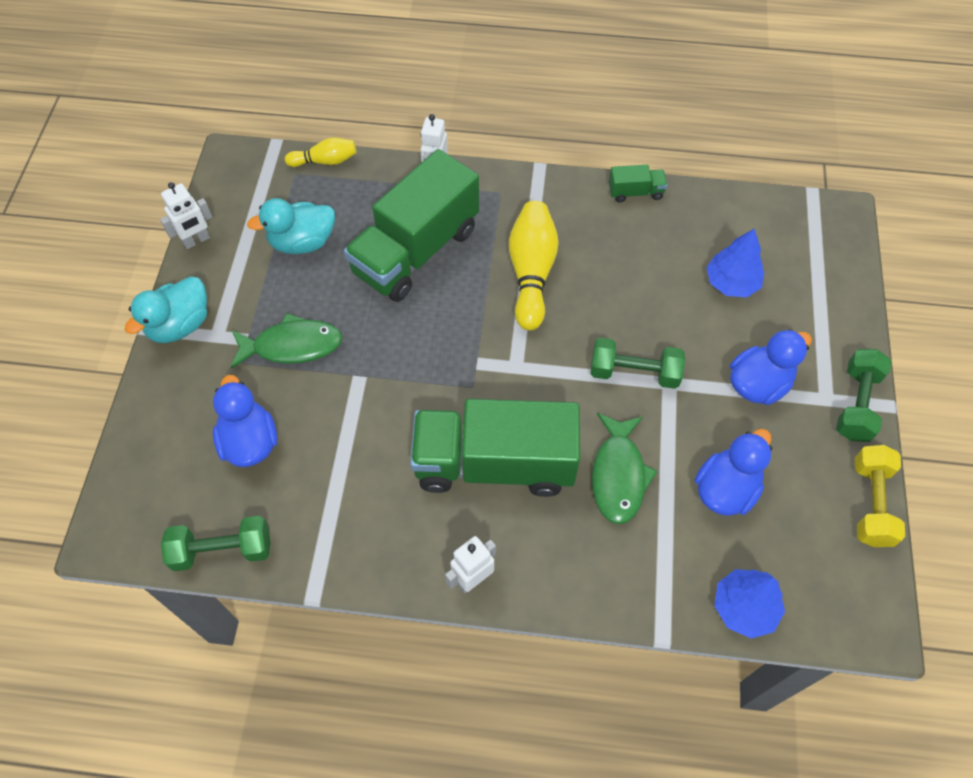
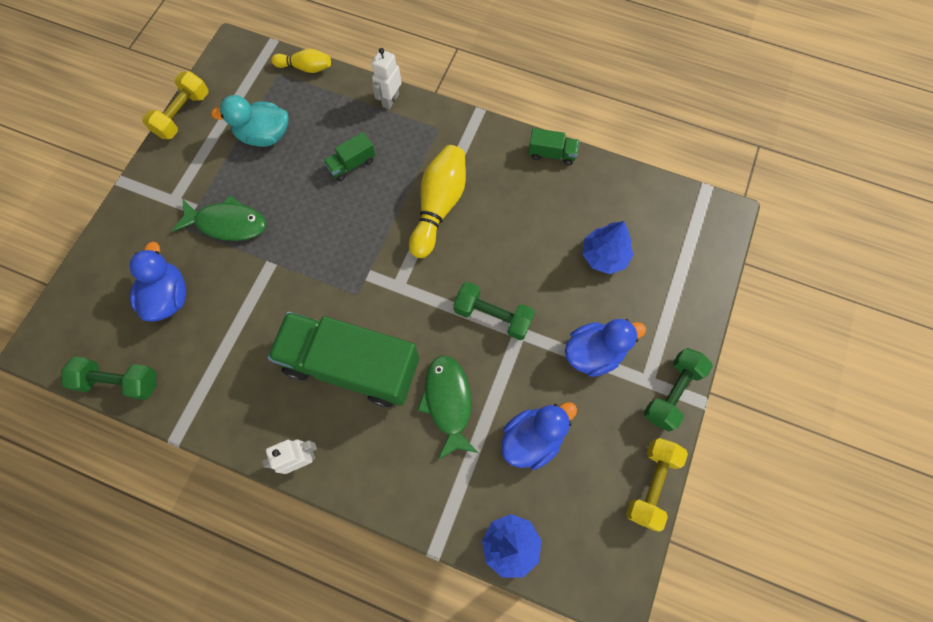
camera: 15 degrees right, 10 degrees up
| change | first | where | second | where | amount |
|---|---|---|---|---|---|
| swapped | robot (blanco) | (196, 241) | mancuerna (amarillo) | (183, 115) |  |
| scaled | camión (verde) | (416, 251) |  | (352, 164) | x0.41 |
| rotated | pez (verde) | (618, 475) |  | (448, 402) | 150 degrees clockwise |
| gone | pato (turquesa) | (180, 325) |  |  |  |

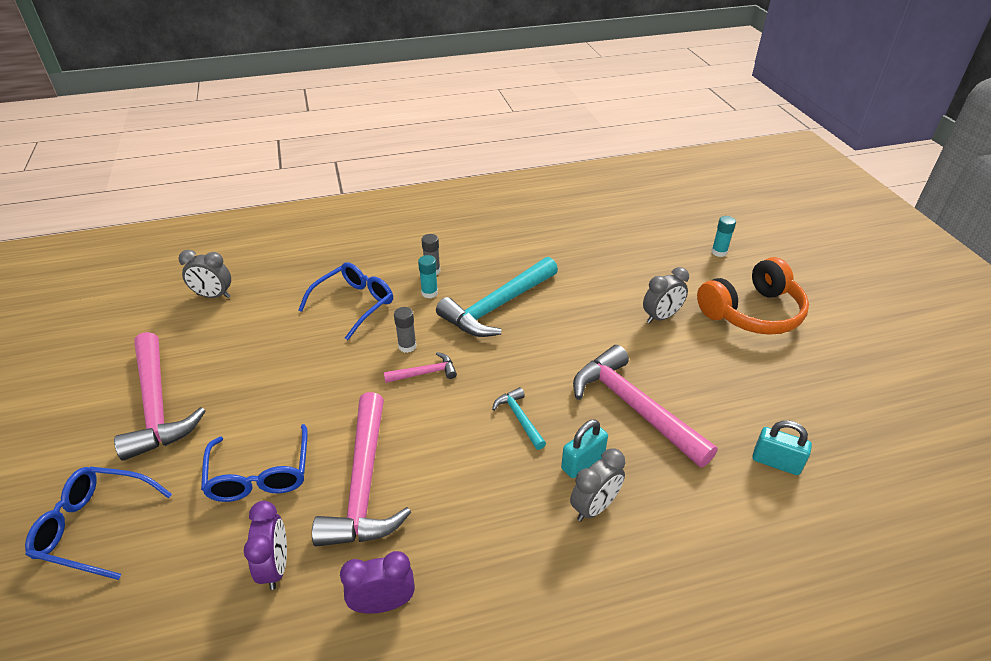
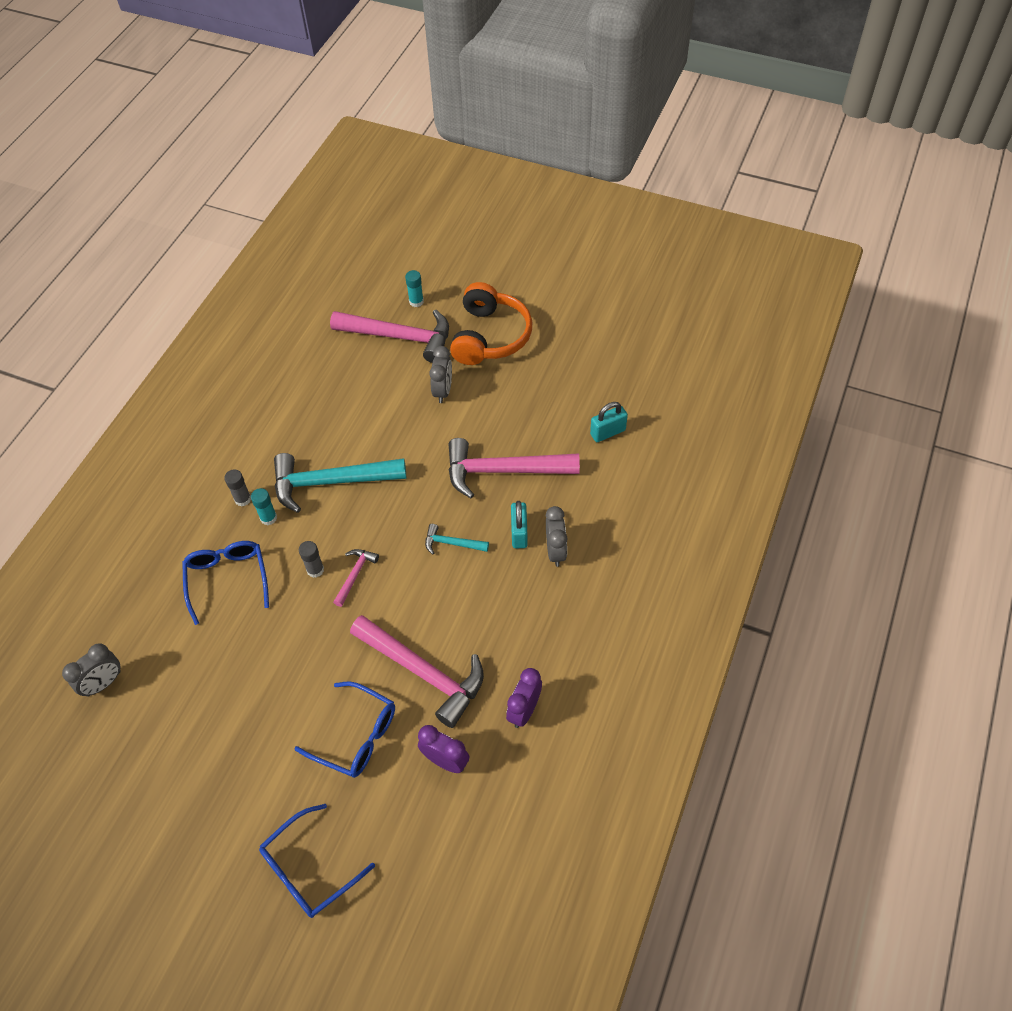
camera: 50 degrees left, 15 degrees up
| change | first | where | second | where | amount |
|---|---|---|---|---|---|
| rotated | martillo (turquesa) | (497, 306) |  | (331, 482) | 90 degrees clockwise |
| shifted | martillo (rosa) | (157, 405) |  | (399, 337) |  |

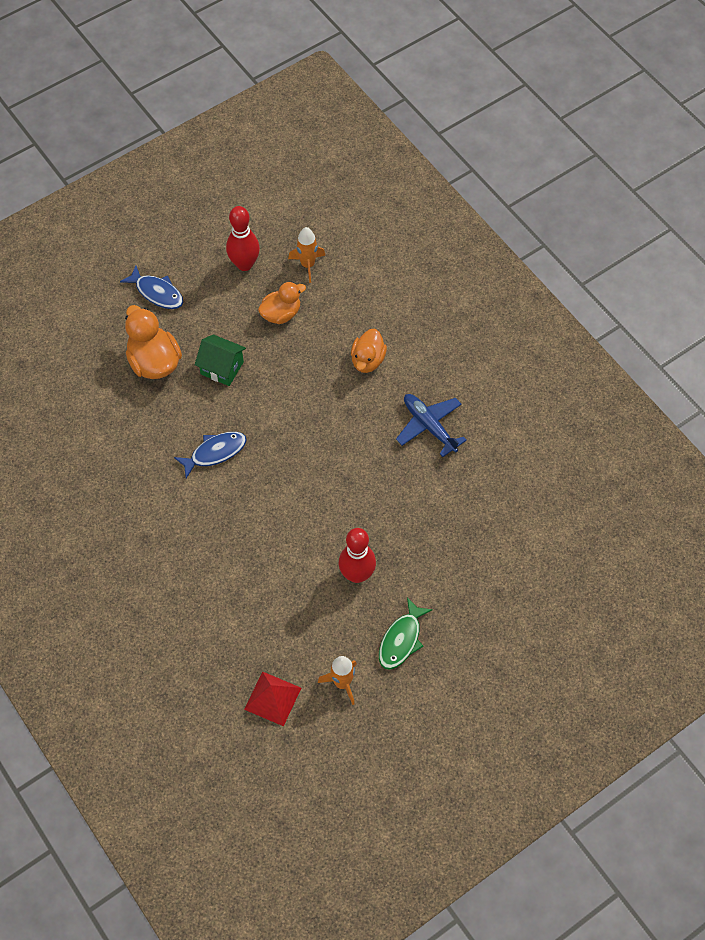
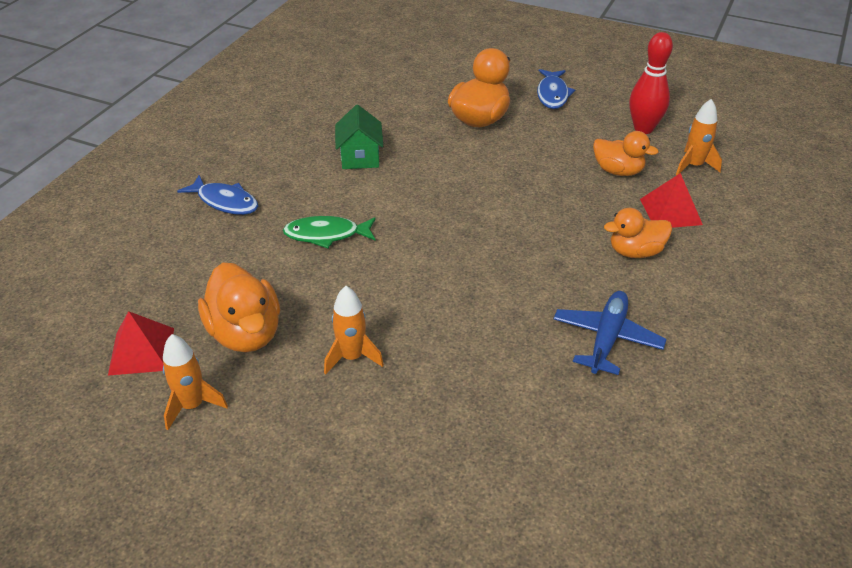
camera: 60 degrees right, 20 degrees down
| change | first | where | second | where | amount |
|---|---|---|---|---|---|
| shifted | pez (azul) | (215, 453) |  | (225, 202) |  |
| new |  |  | pato (naranja) | (245, 333) |  |
| shifted | pez (verde) | (401, 640) |  | (326, 235) |  |
| swapped | bolo (rojo) | (357, 574) | cohete (naranja) | (352, 357) |  |
| shifted | casa (verde) | (222, 368) |  | (360, 157) |  |
| new |  |  | pirámide (rojo) | (670, 211) |  |

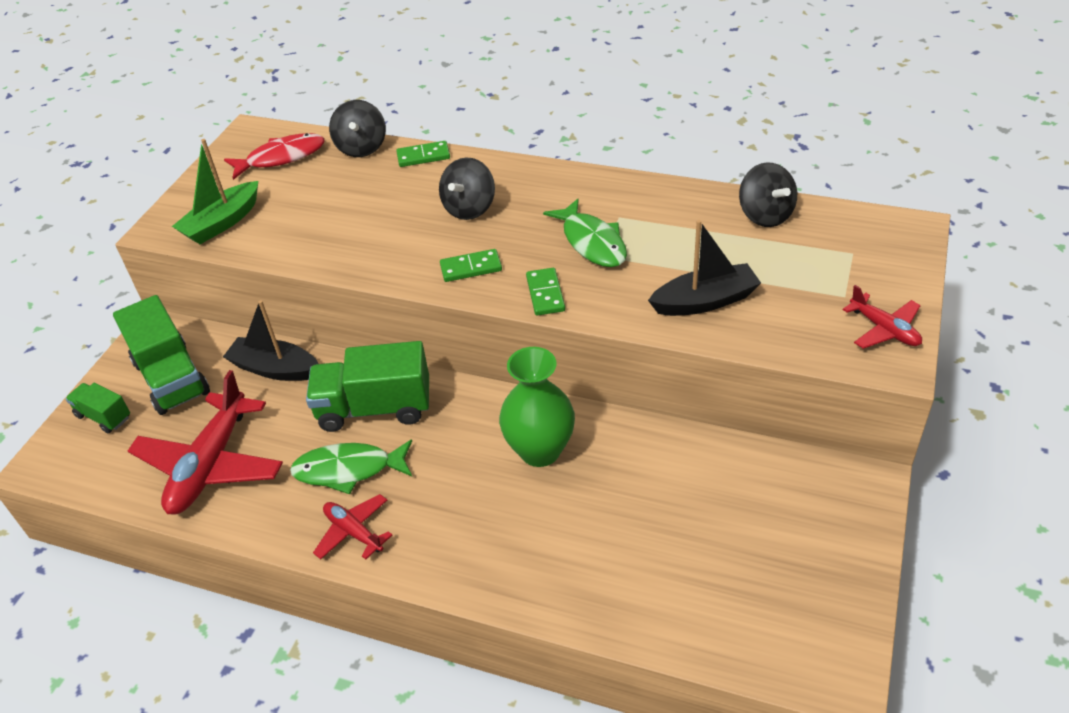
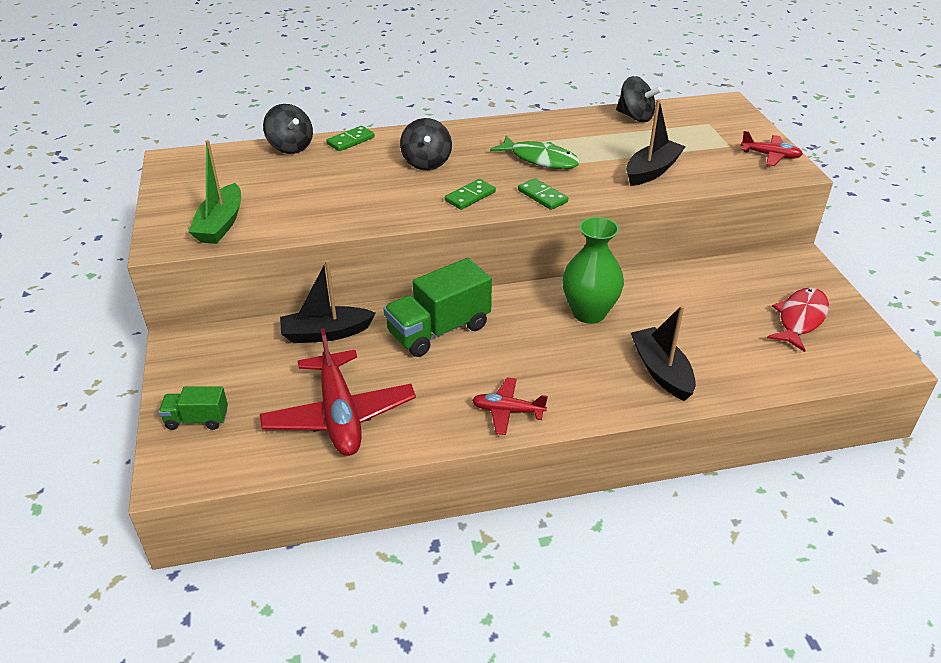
camera: 35 degrees left, 5 degrees down
| change | first | where | second | where | amount |
|---|---|---|---|---|---|
| new |  |  | barco (negro) | (661, 371) |  |
| shifted | pez (rojo) | (281, 158) |  | (800, 319) |  |
| gone | camión (verde) | (172, 378) |  |  |  |
| gone | pez (verde) | (348, 470) |  |  |  |

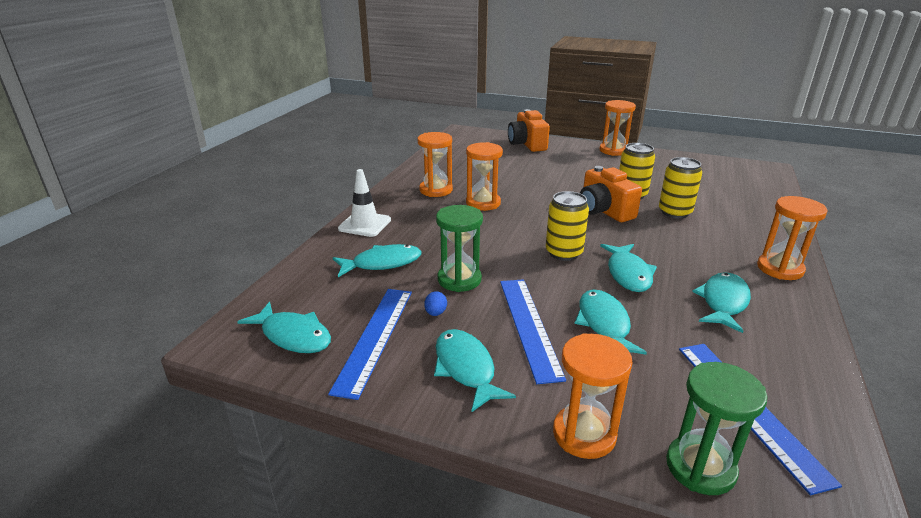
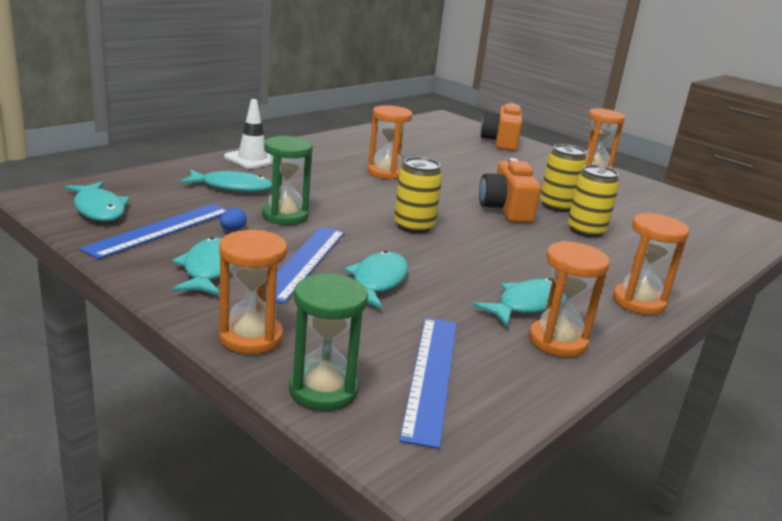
camera: 20 degrees right, 5 degrees down
| change | first | where | second | where | amount |
|---|---|---|---|---|---|
| shifted | reloj de arena (naranja) | (436, 190) |  | (557, 341) |  |
| gone | pez (turquesa) | (628, 274) |  |  |  |

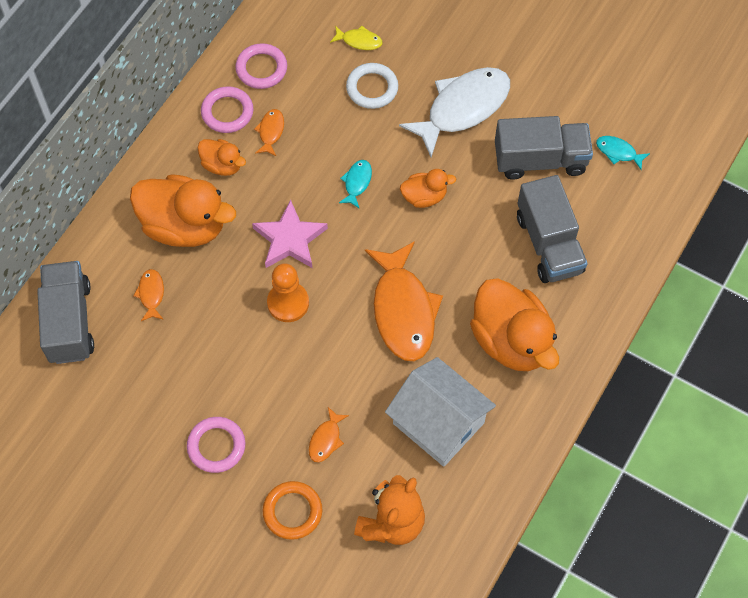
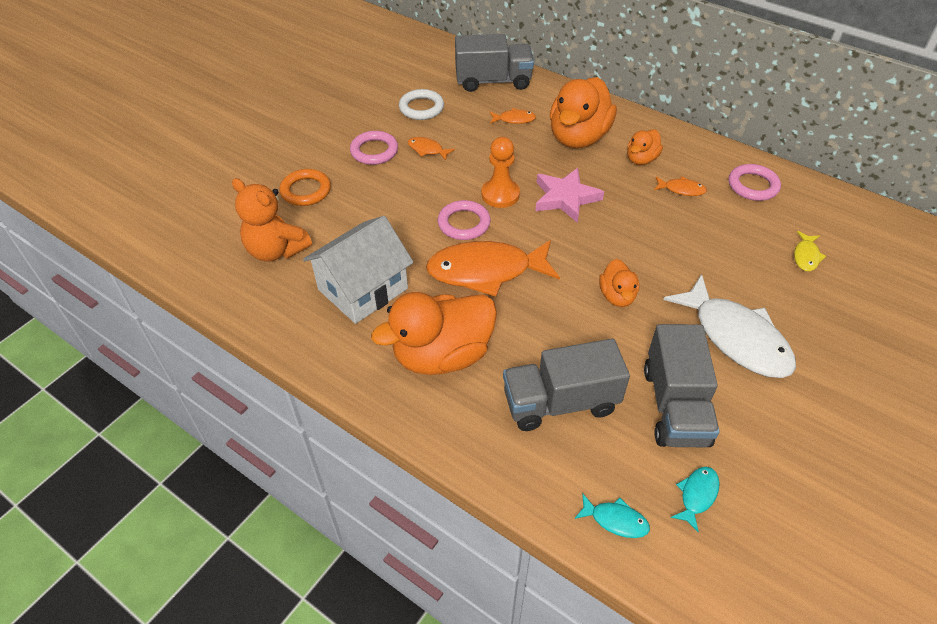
camera: 95 degrees right, 15 degrees down
| change | first | where | second | where | amount |
|---|---|---|---|---|---|
| shifted | anillo (blanco) | (372, 88) |  | (421, 108) |  |
| shifted | pez (naranja) | (326, 439) |  | (427, 150) |  |
| shifted | anillo (rosa) | (227, 112) |  | (464, 223) |  |
| shifted | pez (turquesa) | (357, 182) |  | (615, 520) |  |

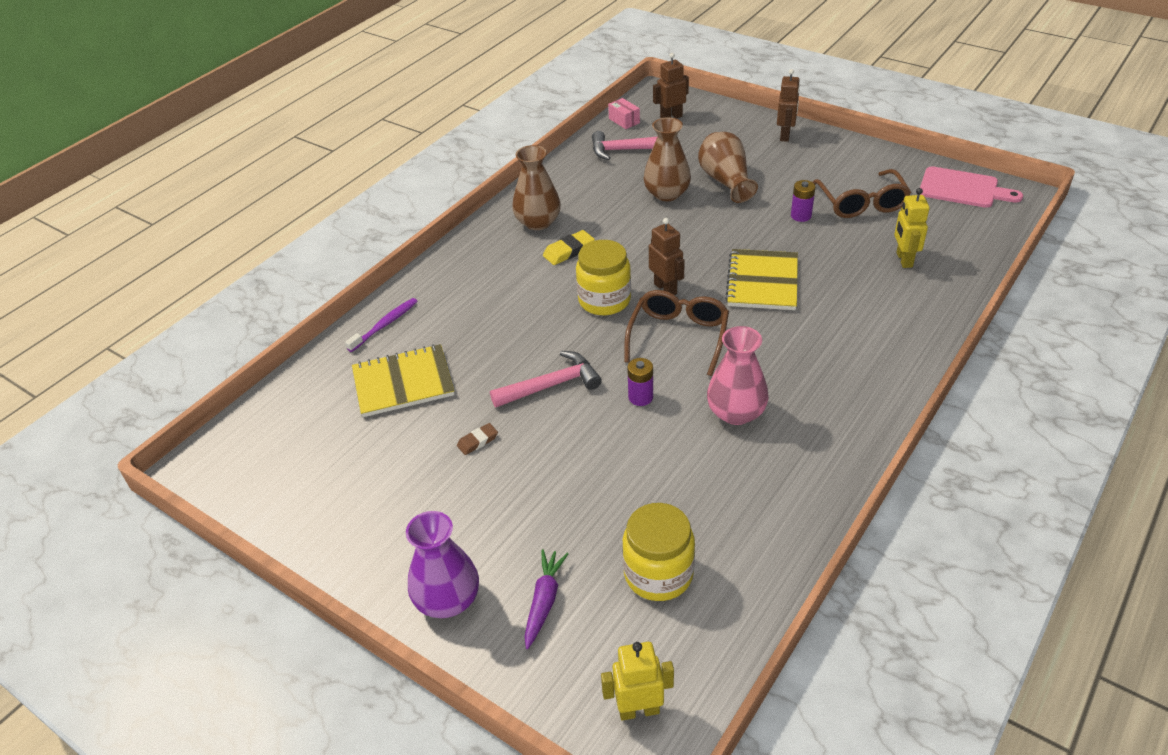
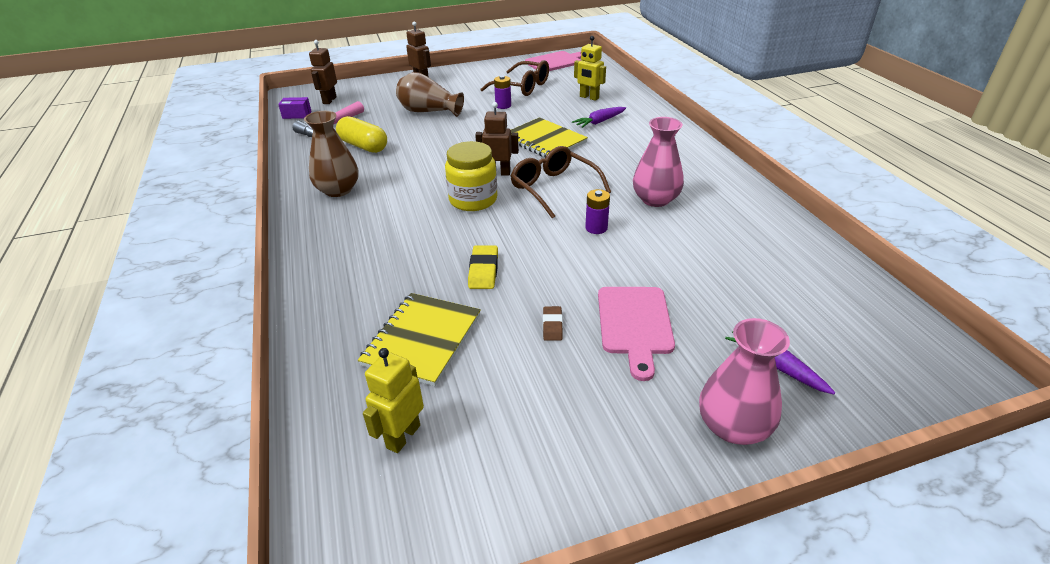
camera: 55 degrees left, 5 degrees down
| change | first | where | second | where | amount |
|---|---|---|---|---|---|
| repainted | caja (rosa) | (624, 121) | caja (morado) | (297, 115) |  |
| new |  |  | cápsula (amarillo) | (363, 146) |  |
| shifted | robot (amarillo) | (639, 710) |  | (403, 436) |  |
| shifted | goma de borrar (amarillo) | (569, 251) |  | (483, 270) |  |
| new |  |  | zanahoria (morado) | (599, 122) |  |
| new |  |  | tabla de cortar (rosa) | (635, 324) |  |
| repainted | florero (morado) | (447, 599) | florero (rosa) | (733, 426) |  |
| gone | cepillo de dientes (morado) | (385, 325) |  |  |  |
| gone | martillo (rosa) | (552, 385) |  |  |  |
| gone | tarro (amarillo) | (658, 574) |  |  |  |
| gone | florero (marrón) | (667, 194) |  |  |  |

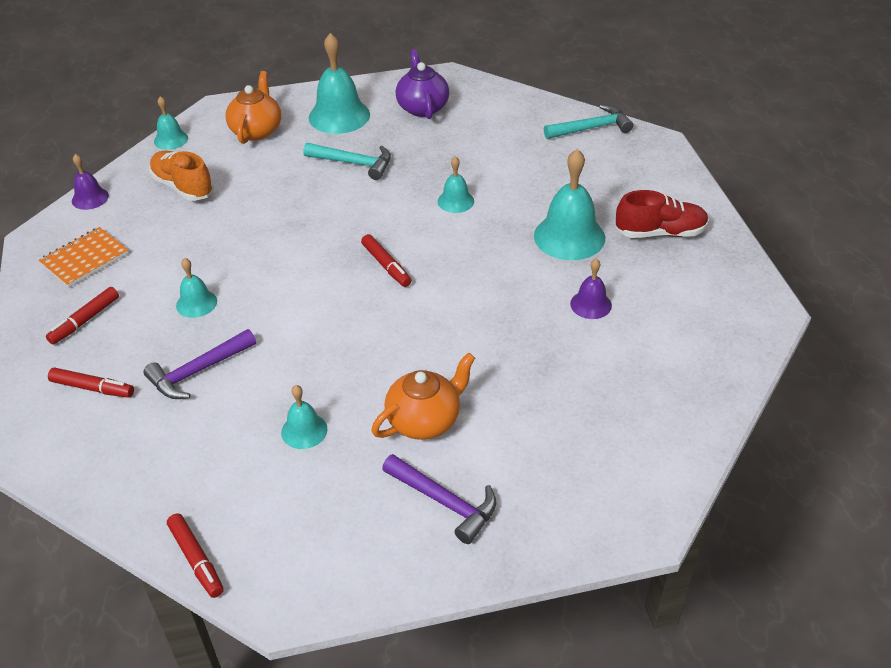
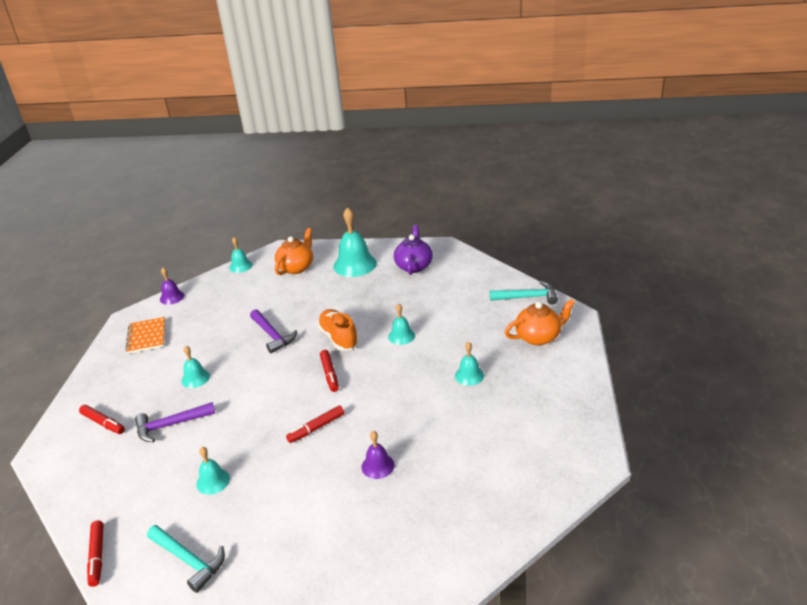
camera: 20 degrees right, 10 degrees down
| change | first | where | second | where | amount |
|---|---|---|---|---|---|
| rotated | cuaderno (naranja) | (85, 259) |  | (147, 336) | 75 degrees counterclockwise |
| shifted | martillo (turquesa) | (353, 163) |  | (189, 560) |  |
| shifted | martillo (morado) | (444, 502) |  | (272, 335) |  |
| shifted | rotulador (rojo) | (85, 320) |  | (316, 428) |  |
| shifted | zapato (naranja) | (183, 187) |  | (339, 338) |  |
| shifted | campana (morado) | (591, 304) |  | (378, 466) |  |
| scaled | campana (turquesa) | (569, 236) |  | (469, 375) | x0.54 |
| shifted | tetera (naranja) | (425, 420) |  | (538, 337) |  |
| gone | zapato (rojo) | (660, 233) |  |  |  |

